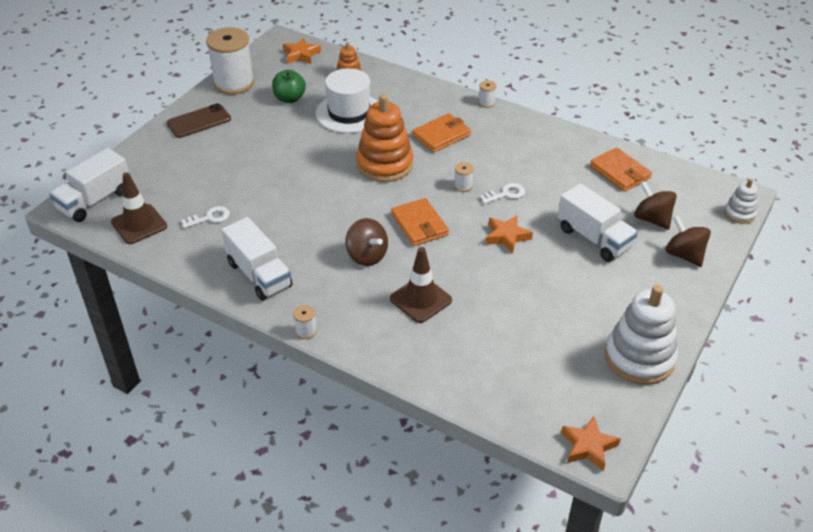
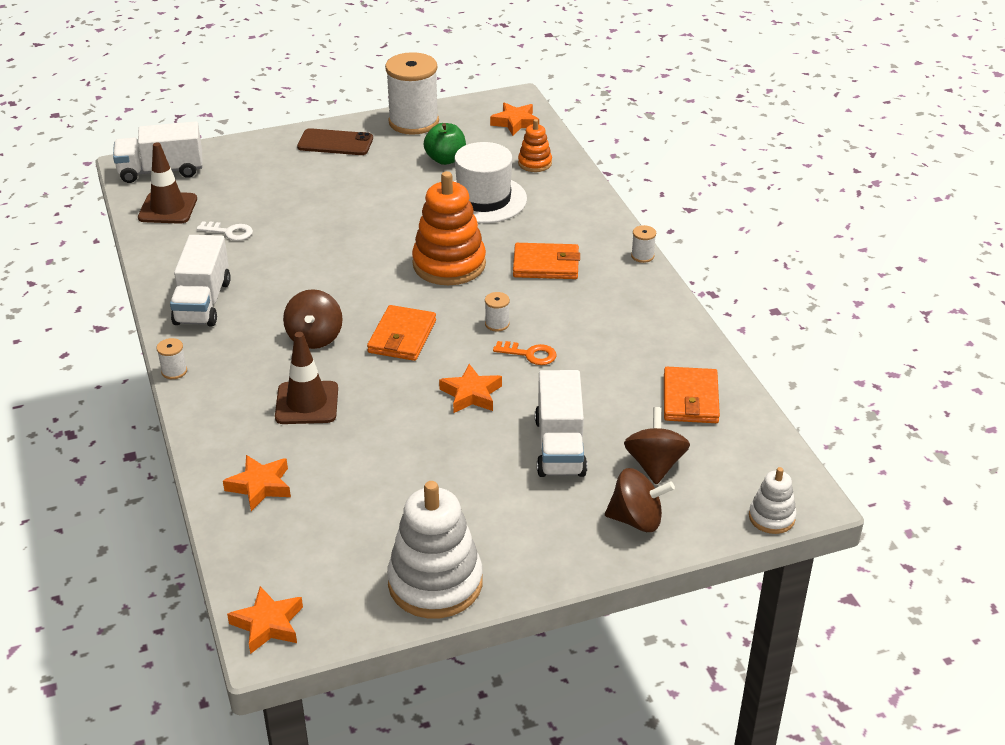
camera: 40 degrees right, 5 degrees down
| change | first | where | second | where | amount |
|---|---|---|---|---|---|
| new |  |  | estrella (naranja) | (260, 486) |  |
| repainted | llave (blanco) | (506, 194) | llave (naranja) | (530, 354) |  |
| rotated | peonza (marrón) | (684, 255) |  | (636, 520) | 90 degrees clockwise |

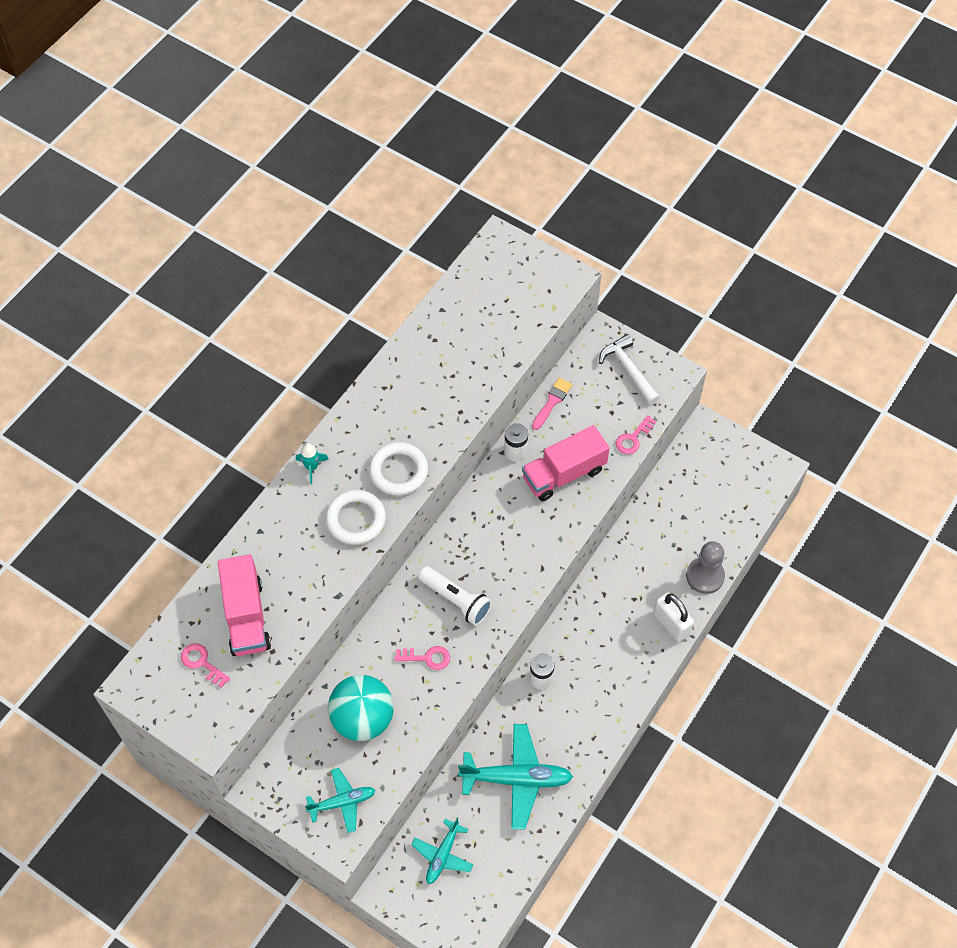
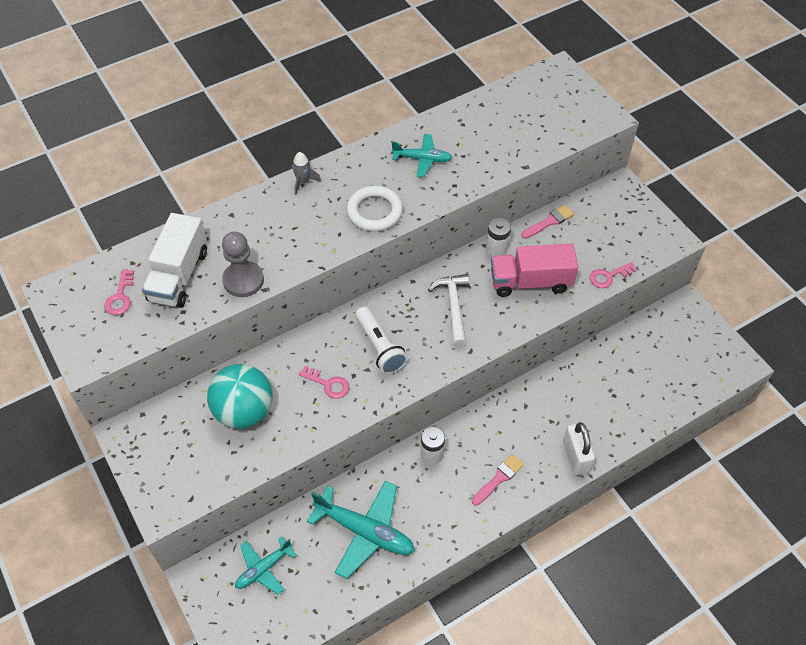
camera: 25 degrees right, 5 degrees down
| change | first | where | second | where | amount |
|---|---|---|---|---|---|
| rotated | llave (rosa) | (202, 663) |  | (120, 297) | 150 degrees counterclockwise |
| repainted | camión (rosa) | (246, 616) | camión (blanco) | (179, 275) |  |
| shifted | peón (gris) | (705, 576) |  | (243, 280) |  |
| repainted | cohete (turquesa) | (312, 467) | cohete (gris) | (303, 182) |  |
| shifted | avión (turquesa) | (342, 802) |  | (422, 159) |  |
| shifted | martillo (blanco) | (628, 370) |  | (453, 307) |  |
| new |  |  | pincel (rosa) | (499, 478) |  |
| gone | anillo (blanco) | (356, 519) |  |  |  |

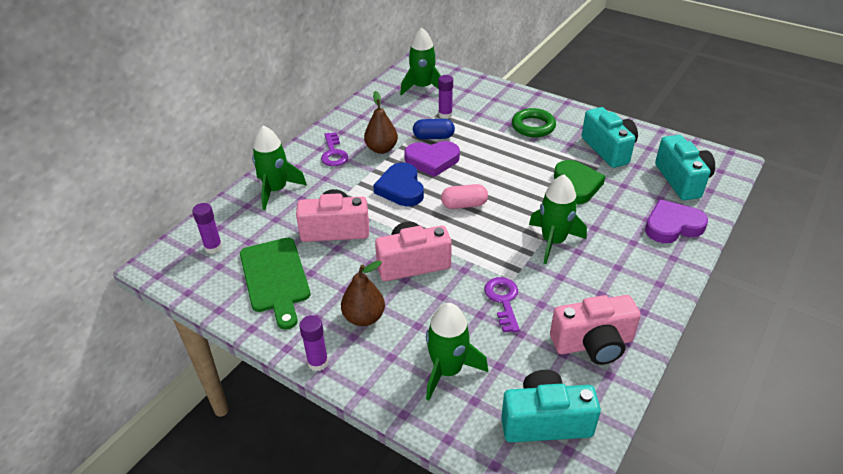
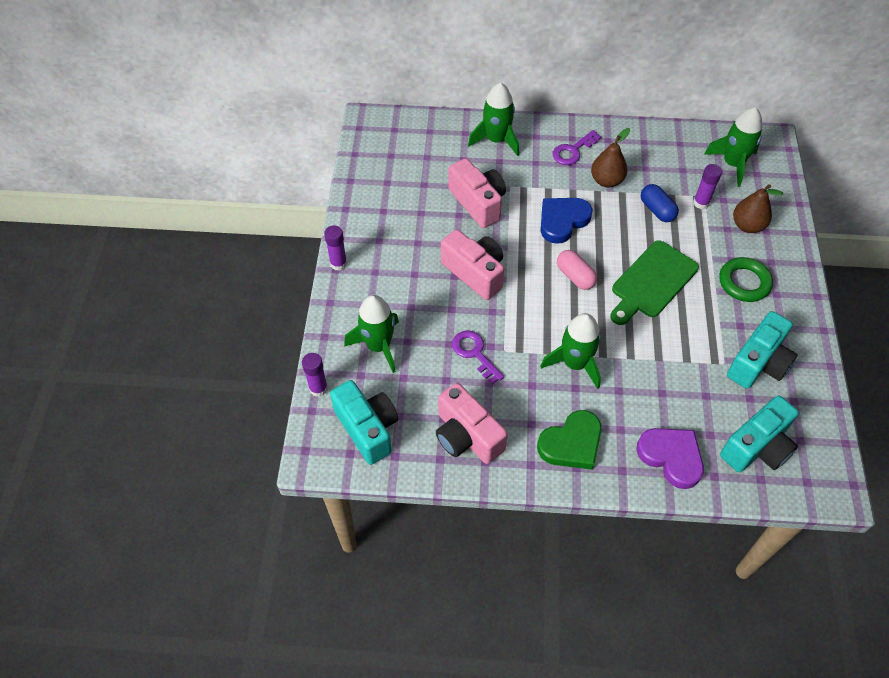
camera: 60 degrees right, 15 degrees up
| change | first | where | second | where | amount |
|---|---|---|---|---|---|
| shifted | barra de pegamento (morado) | (213, 247) |  | (318, 388) |  |
| rotated | llave (morado) | (503, 300) |  | (474, 353) | 90 degrees counterclockwise |
| shifted | corazón (verde) | (576, 185) |  | (571, 443) |  |
| shifted | tabla de cortar (verde) | (275, 278) |  | (652, 282) |  |
| shifted | pera (marrón) | (364, 317) |  | (747, 225) |  |
| gone | corazón (morado) | (432, 160) |  |  |  |

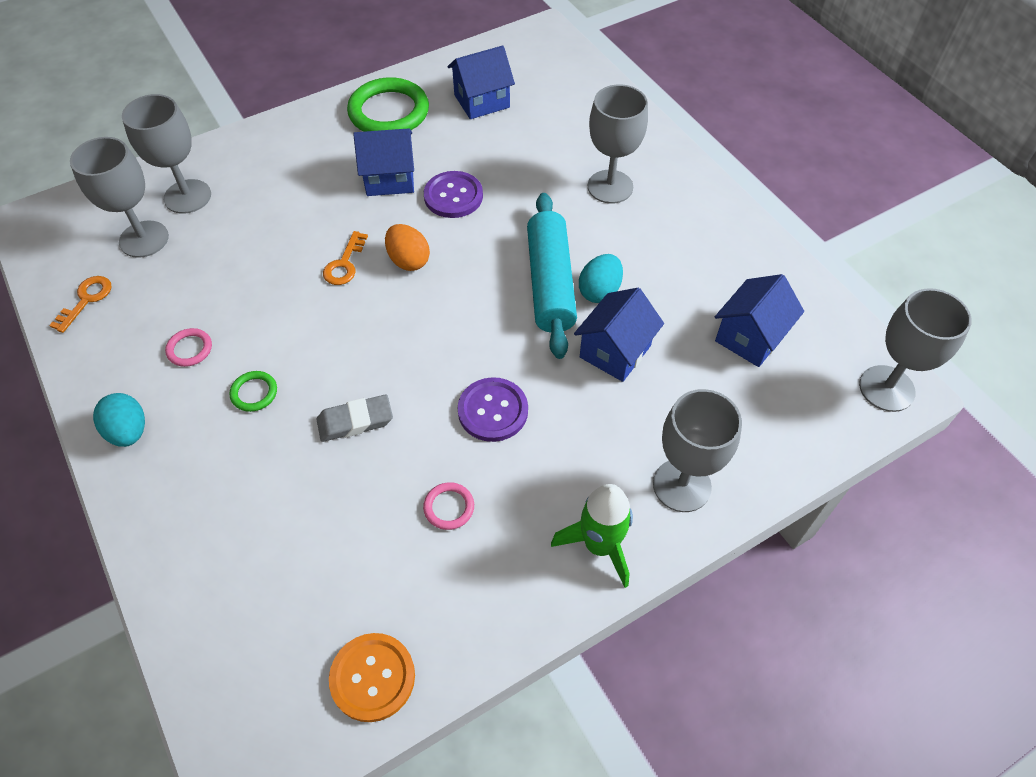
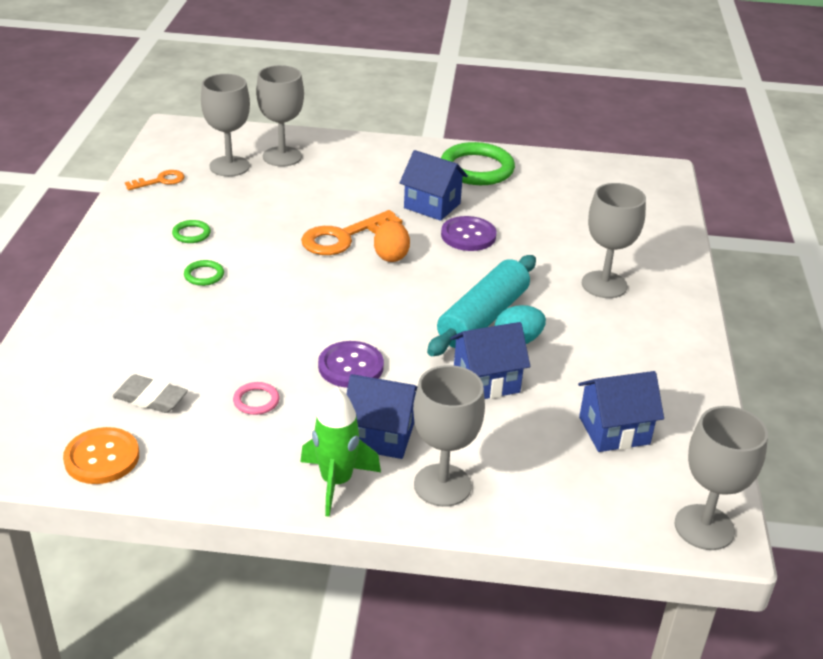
camera: 35 degrees right, 20 degrees down
| change | first | where | second | where | amount |
|---|---|---|---|---|---|
| shifted | goma de borrar (gris) | (355, 421) |  | (151, 398) |  |
| repainted | anillo (rosa) | (190, 349) | anillo (verde) | (191, 234) |  |
| scaled | llave (naranja) | (344, 264) |  | (343, 237) | x1.73 |
| shifted | casa (azul) | (481, 101) |  | (380, 436) |  |
| gone | huevo (turquesa) | (129, 431) |  |  |  |

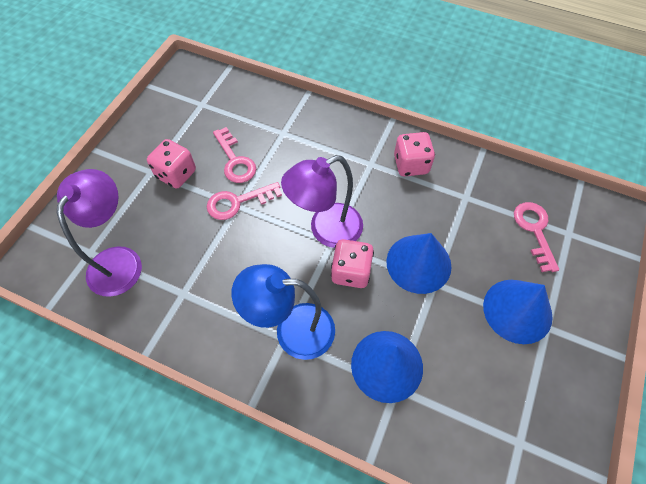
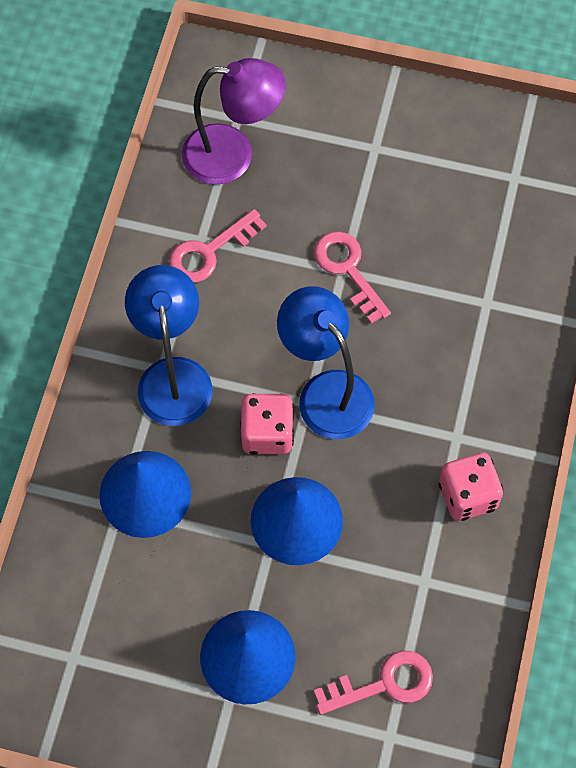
camera: 80 degrees right, 5 degrees up
| change | first | where | second | where | amount |
|---|---|---|---|---|---|
| shifted | llave (rosa) | (235, 161) |  | (209, 252) |  |
| repainted | lámpara (morado) | (326, 230) | lámpara (azul) | (326, 392) |  |
| gone | dado (rosa) | (176, 174) |  |  |  |

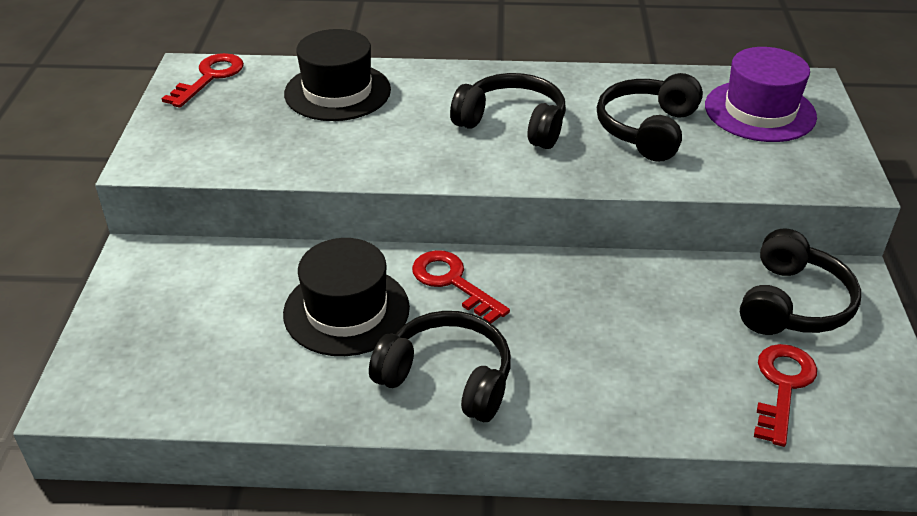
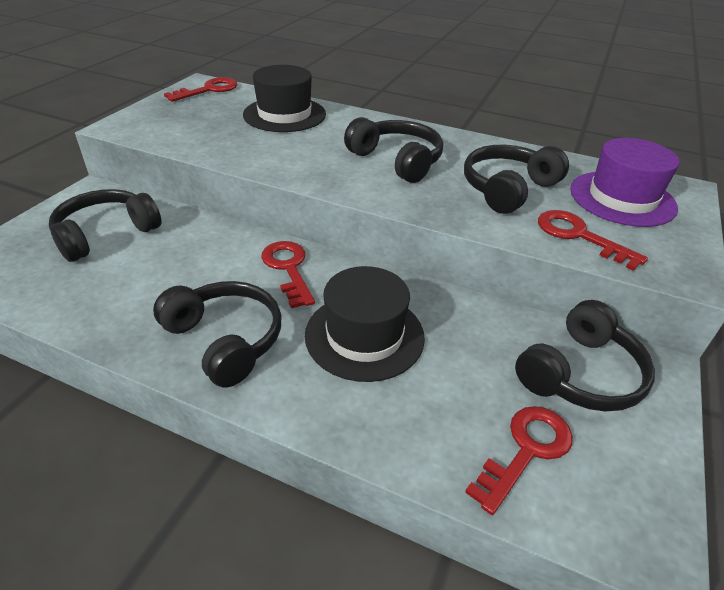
camera: 20 degrees right, 0 degrees up
| change | first | where | second | where | amount |
|---|---|---|---|---|---|
| new |  |  | auriculares (negro) | (106, 234) |  |
| shifted | sombrero (negro) | (346, 310) |  | (364, 335) |  |
| new |  |  | llave (rojo) | (579, 236) |  |

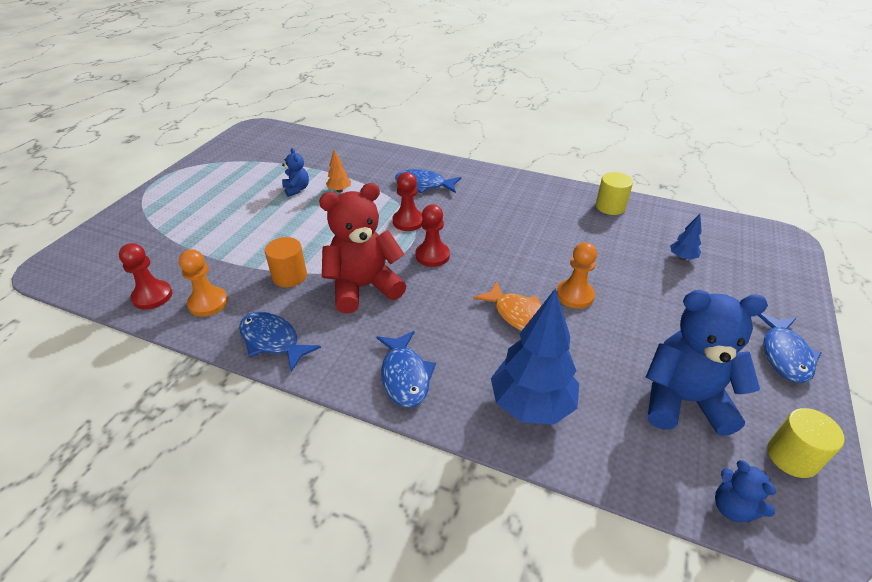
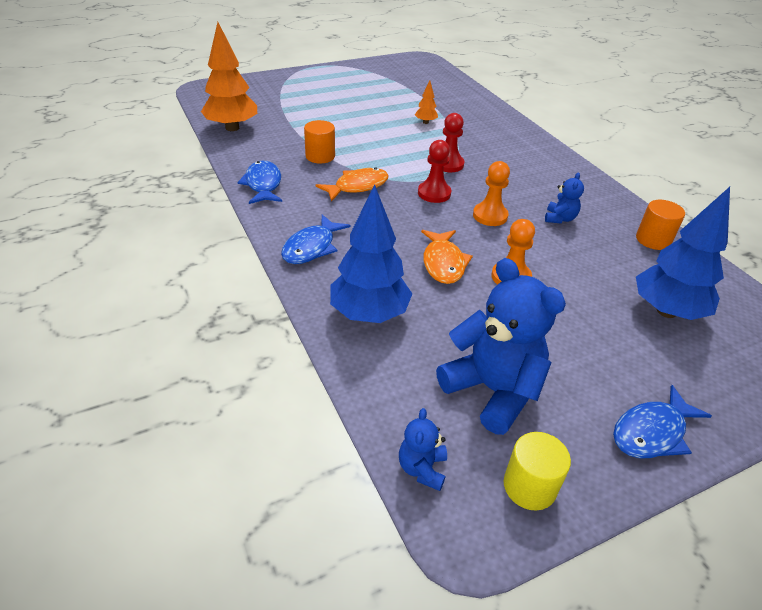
camera: 40 degrees right, 0 degrees up
| change | first | where | second | where | amount |
|---|---|---|---|---|---|
| swapped | peón (rojo) | (152, 296) | árbol (naranja) | (232, 128) |  |
| swapped | osito (rojo) | (363, 287) | pez (naranja) | (357, 186) |  |
| shifted | peón (naranja) | (208, 303) |  | (490, 216) |  |
| shifted | osito (azul) | (297, 189) |  | (559, 218) |  |
| scaled | árbol (azul) | (682, 257) |  | (666, 311) | x2.23 |
| repainted | cilindro (amarillo) | (610, 207) | cilindro (naranja) | (653, 240) |  |
| gone | pez (azul) | (424, 185) |  |  |  |

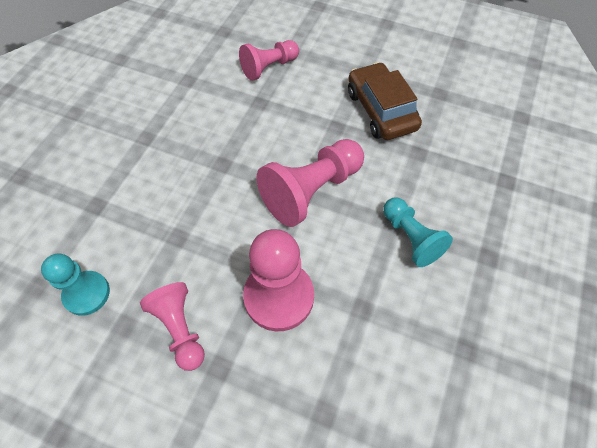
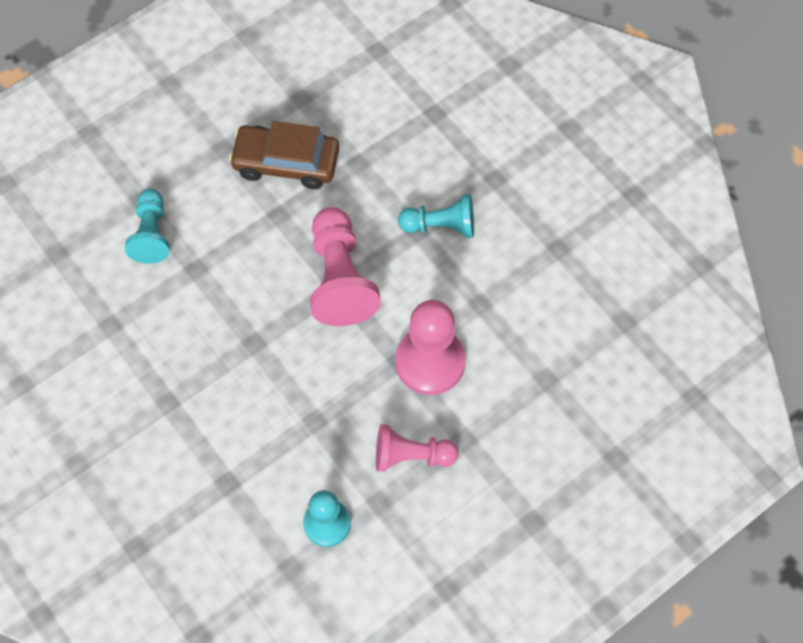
camera: 60 degrees left, 5 degrees up
| change | first | where | second | where | amount |
|---|---|---|---|---|---|
| repainted | peón (rosa) | (269, 67) | peón (turquesa) | (151, 234) |  |

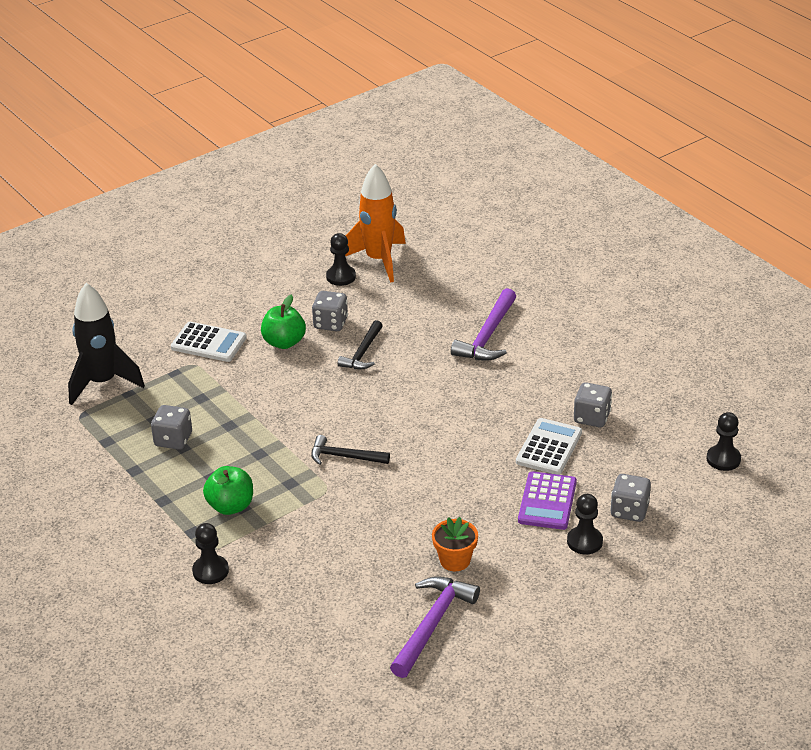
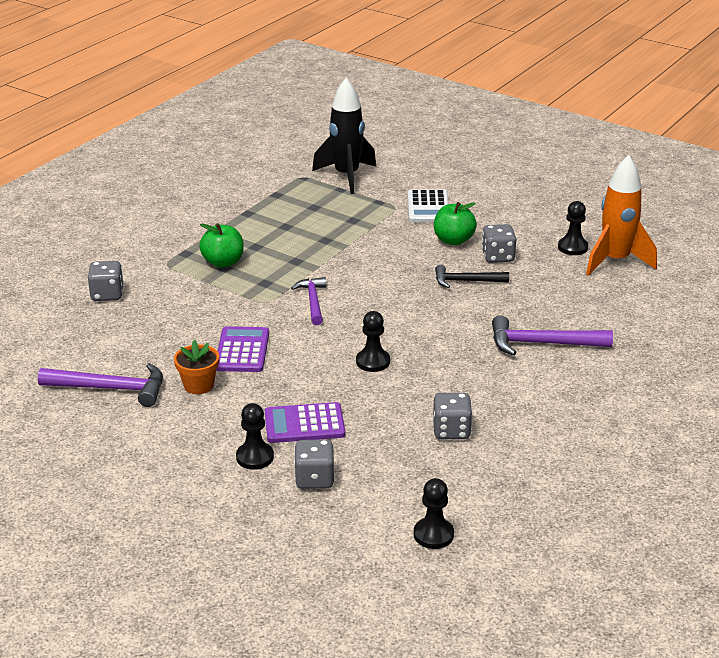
camera: 70 degrees right, 5 degrees down
| change | first | where | second | where | amount |
|---|---|---|---|---|---|
| shifted | dado (gris) | (173, 440) |  | (107, 294) |  |
| new |  |  | calculadora (morado) | (242, 350) |  |
| repainted | martillo (negro) | (344, 456) | martillo (morado) | (313, 301) |  |
| shifted | peón (negro) | (210, 571) |  | (373, 362) |  |
| gone | calculadora (blanco) | (549, 447) |  |  |  |

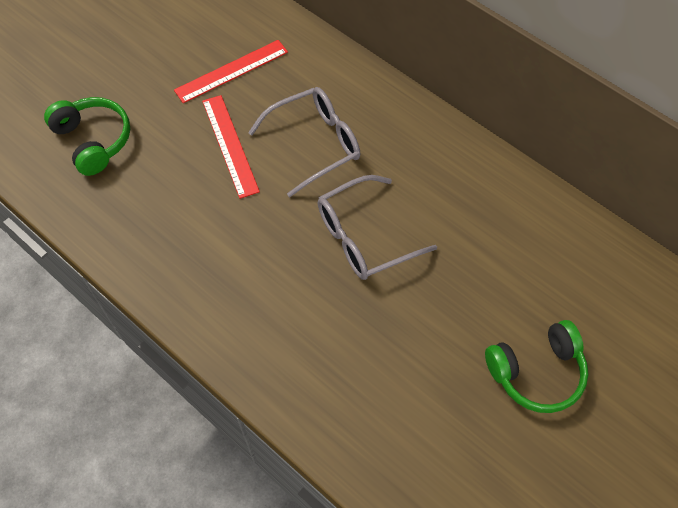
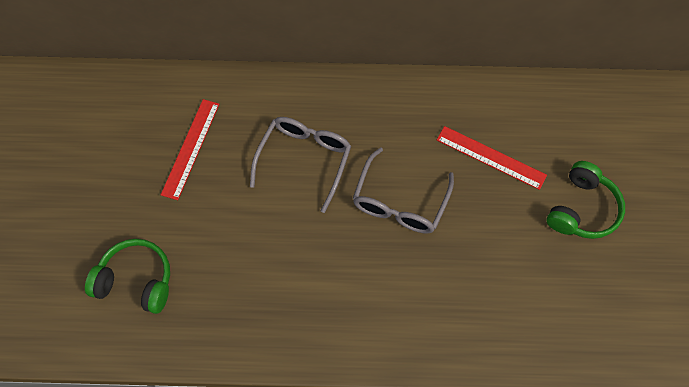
camera: 40 degrees left, 5 degrees up
| change | first | where | second | where | amount |
|---|---|---|---|---|---|
| shifted | regla (rojo) | (229, 145) |  | (490, 157) |  |

